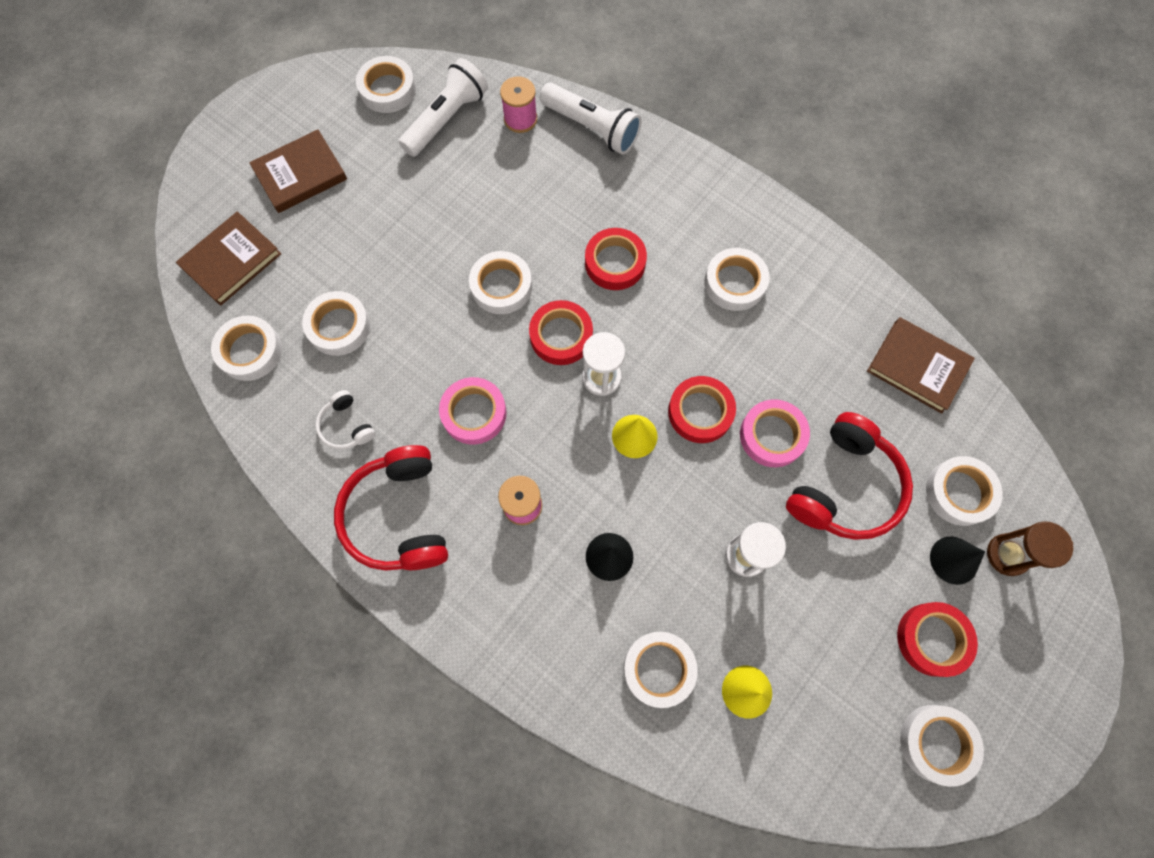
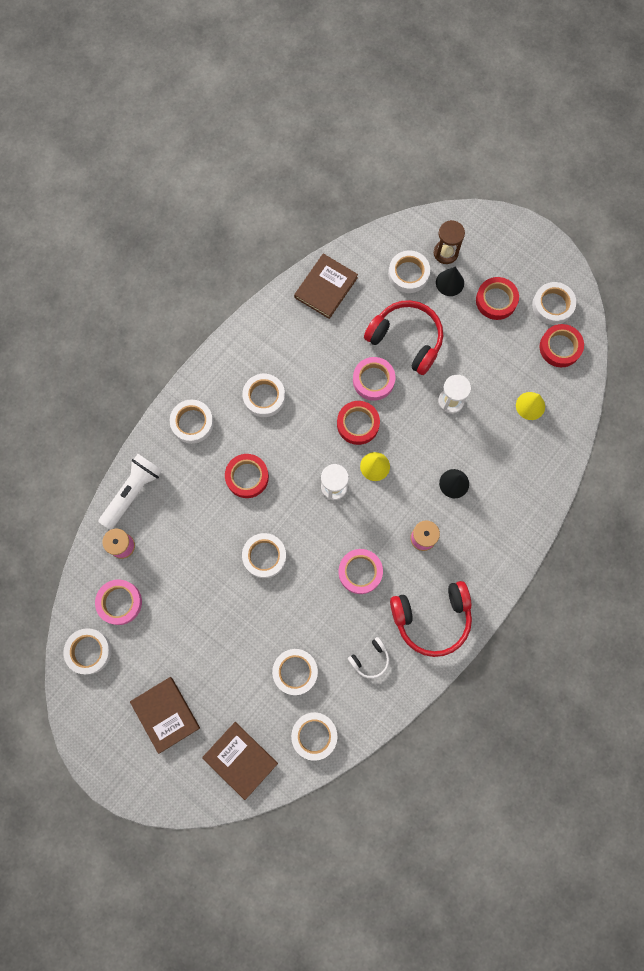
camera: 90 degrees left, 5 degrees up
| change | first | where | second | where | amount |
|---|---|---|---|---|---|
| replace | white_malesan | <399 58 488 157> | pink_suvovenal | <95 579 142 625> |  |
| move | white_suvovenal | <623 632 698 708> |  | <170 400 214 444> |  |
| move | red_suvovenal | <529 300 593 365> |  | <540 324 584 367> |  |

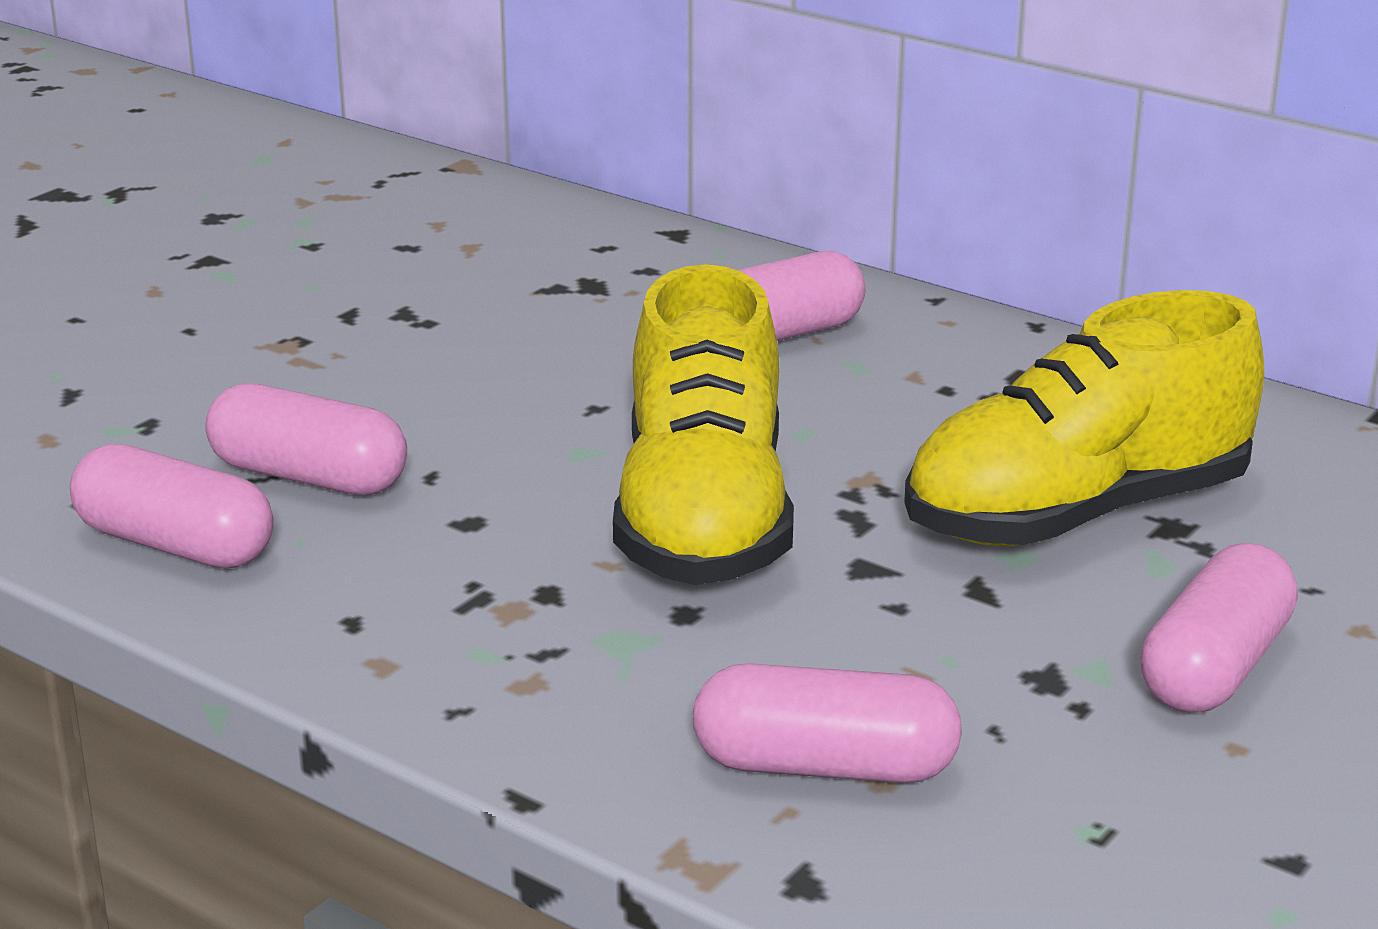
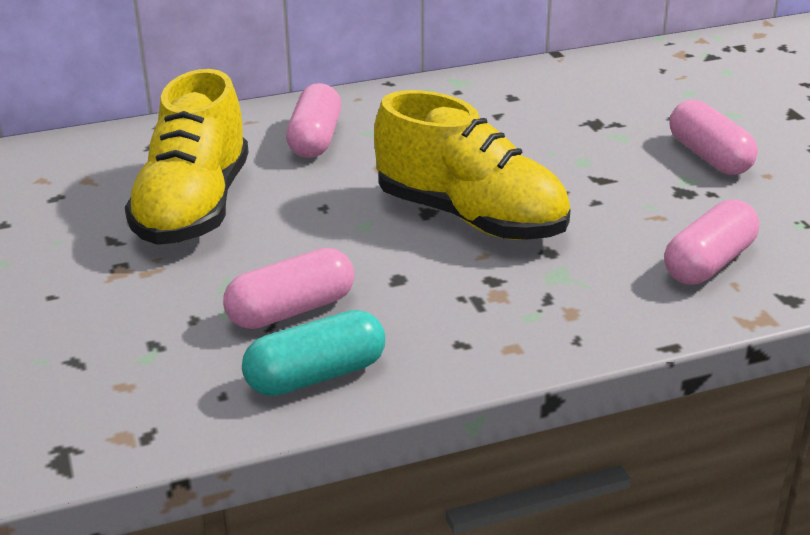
camera: 55 degrees left, 5 degrees up
| change | first | where | second | where | amount |
|---|---|---|---|---|---|
| move | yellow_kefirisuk | <904 290 1264 546> |  | <125 69 249 245> |  |
| recolor | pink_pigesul | <70 444 274 568> | turquoise_pigesul | <242 310 385 396> |  |

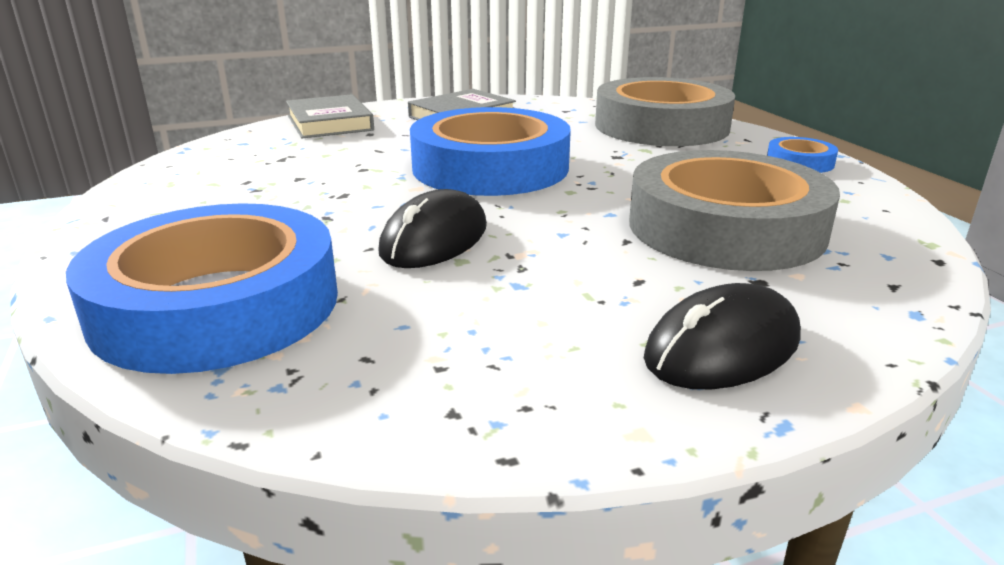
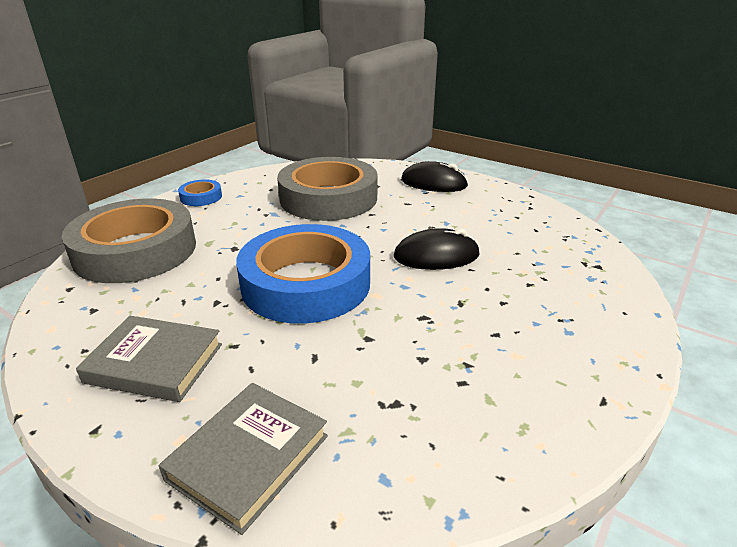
camera: 125 degrees left, 5 degrees up
| change | first | where | second | where | amount |
|---|---|---|---|---|---|
| delete | blue_suvovenal | <66 203 338 374> |  |  |  |

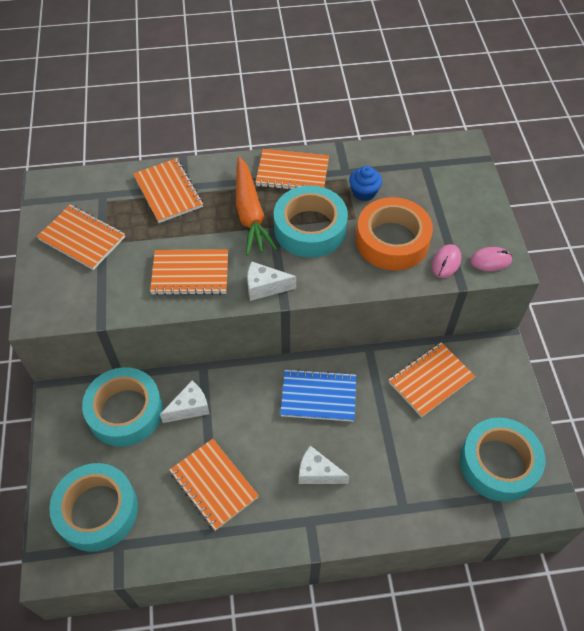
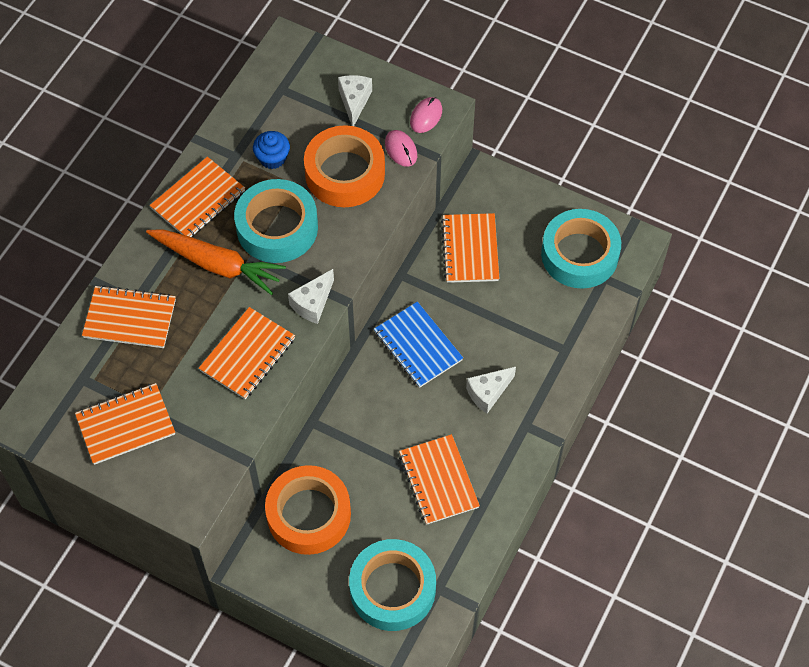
camera: 55 degrees left, 5 degrees up
| change | first | where | second | where | amount |
|---|---|---|---|---|---|
| recolor | turquoise_suvovenal | <82 367 163 447> | orange_suvovenal | <265 465 351 555> |  |
| move | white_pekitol | <160 381 209 423> |  | <338 75 372 126> |  |
| rotate | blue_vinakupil | <280 369 356 422> |  | <374 302 463 388> | 75 degrees counterclockwise |
| rotate | orange_vinakupil | <170 439 259 531> |  | <399 434 480 525> | 75 degrees clockwise |

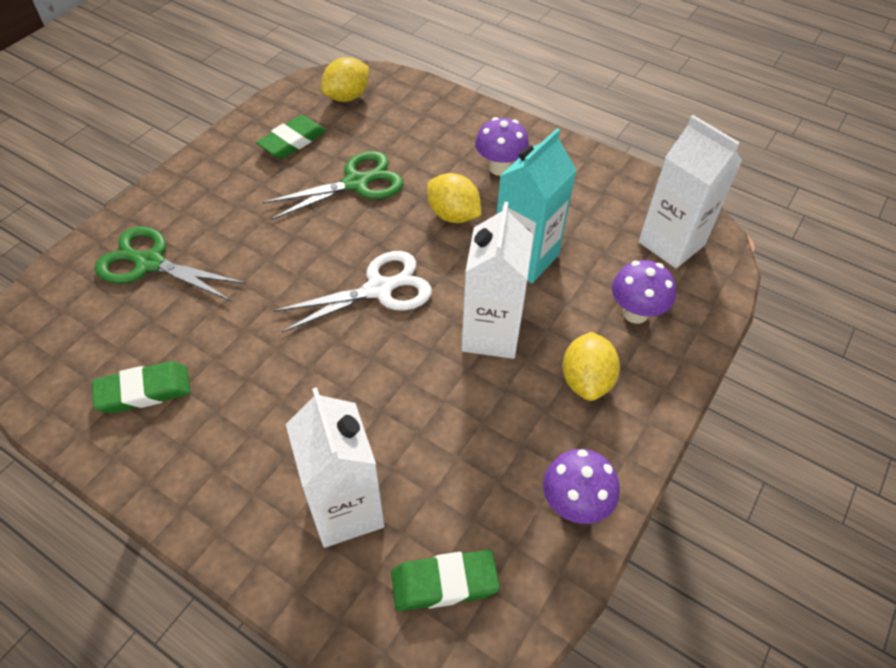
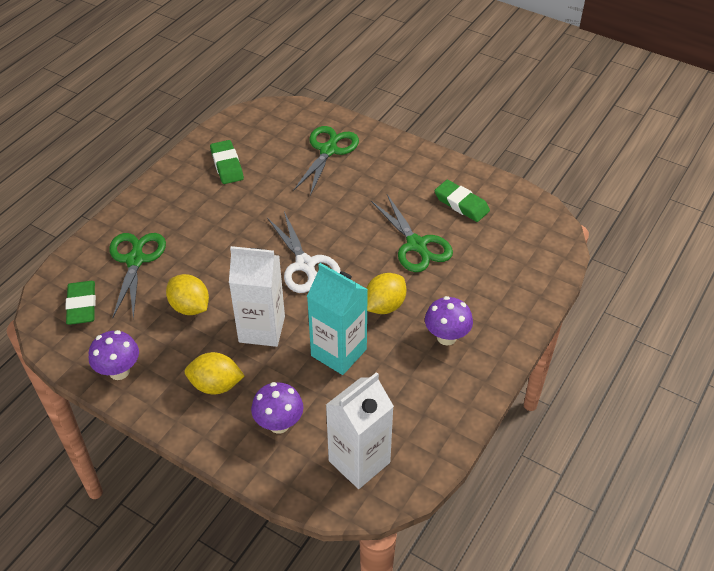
camera: 90 degrees right, 5 degrees down
| change | first | where | second | where | amount |
|---|---|---|---|---|---|
| replace | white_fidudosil | <286 387 385 548> | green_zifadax | <109 233 166 319> |  |
| move | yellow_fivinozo | <321 57 369 102> |  | <166 274 209 315> |  |

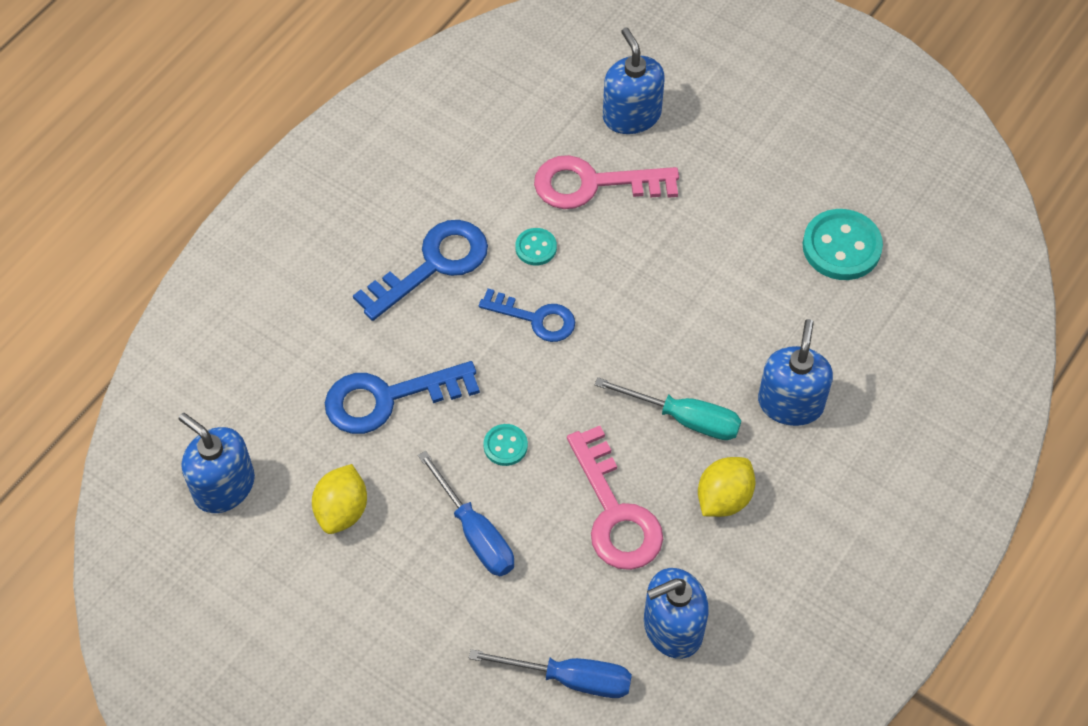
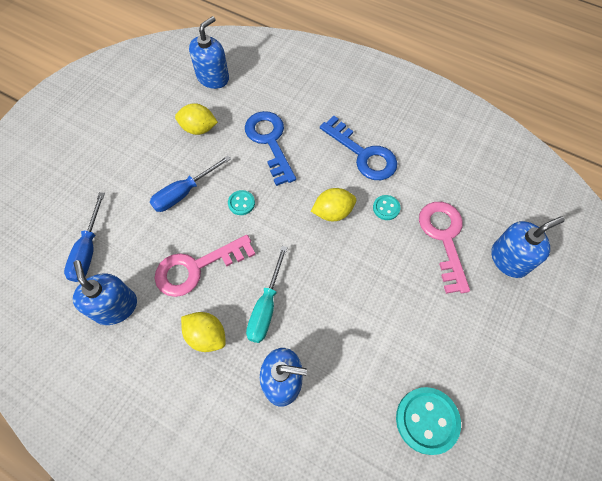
camera: 85 degrees right, 5 degrees up
| change | first | where | second | where | amount |
|---|---|---|---|---|---|
| replace | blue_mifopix | <479 288 575 342> | yellow_fivinozo | <311 188 356 221> |  |

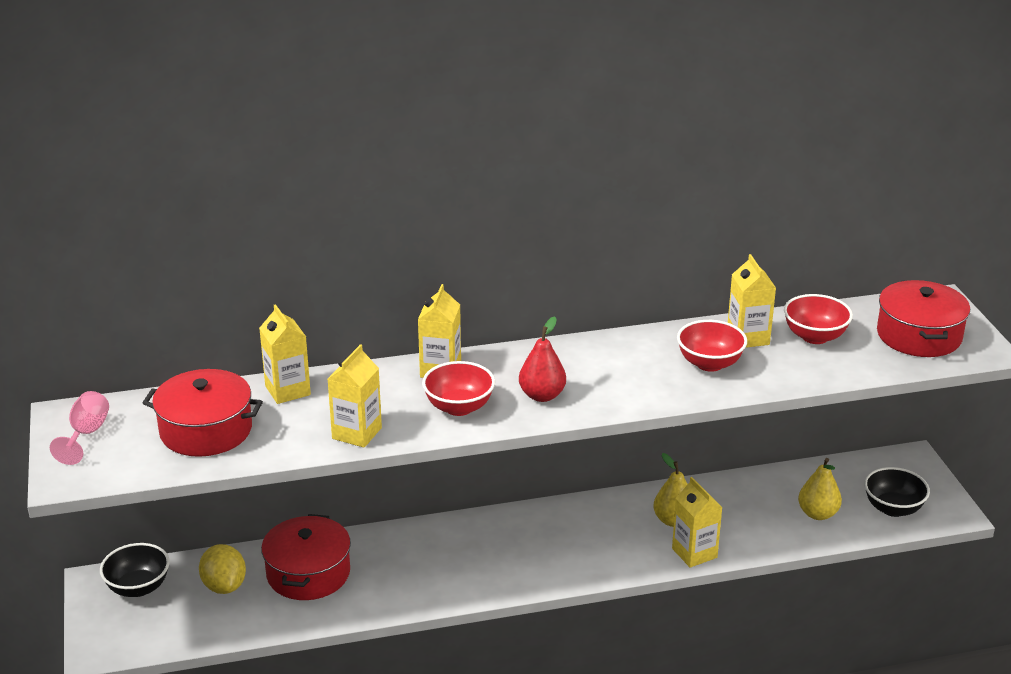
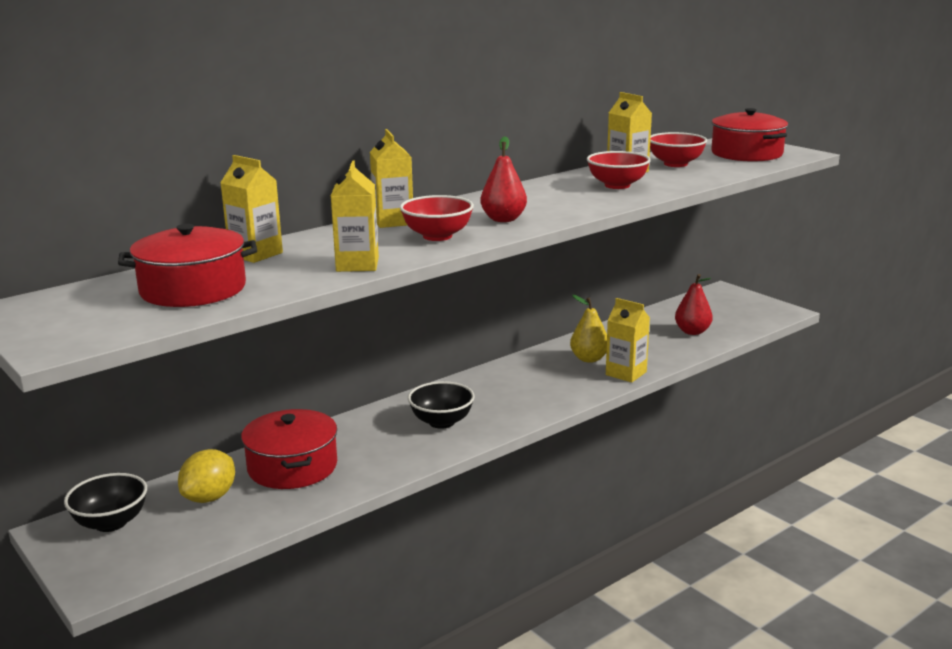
camera: 25 degrees left, 10 degrees down
| change | first | where | second | where | amount |
|---|---|---|---|---|---|
| rotate | yellow_fivinozo | <199 544 246 594> |  | <178 449 235 503> | 75 degrees clockwise |
| move | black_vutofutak | <864 467 930 517> |  | <408 381 475 429> |  |
| recolor | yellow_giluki | <798 458 842 520> | red_giluki | <675 274 713 335> |  |
| delete | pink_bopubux | <50 391 109 465> |  |  |  |

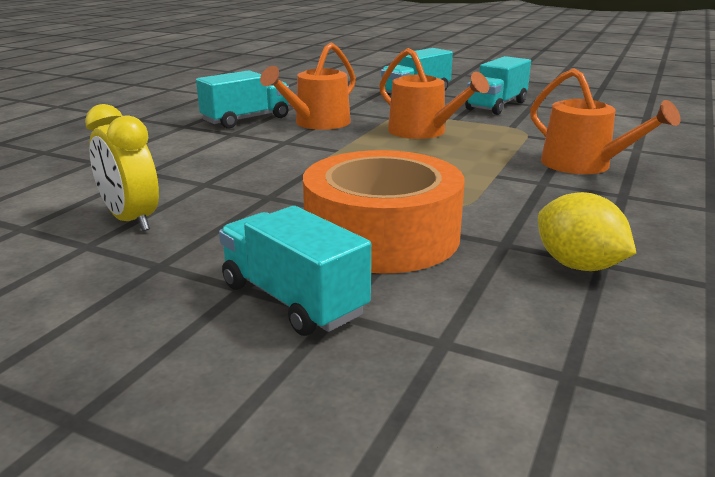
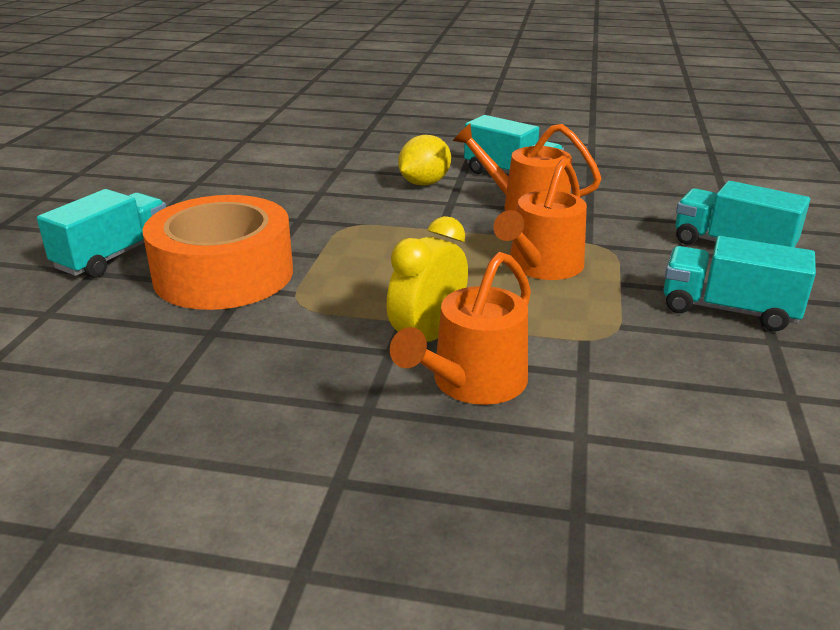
camera: 75 degrees right, 5 degrees up
| change | first | where | second | where | amount |
|---|---|---|---|---|---|
| move | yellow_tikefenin | <85 104 159 231> |  | <387 216 468 342> |  |
| move | yellow_fivinozo | <538 192 636 271> |  | <398 135 451 186> |  |

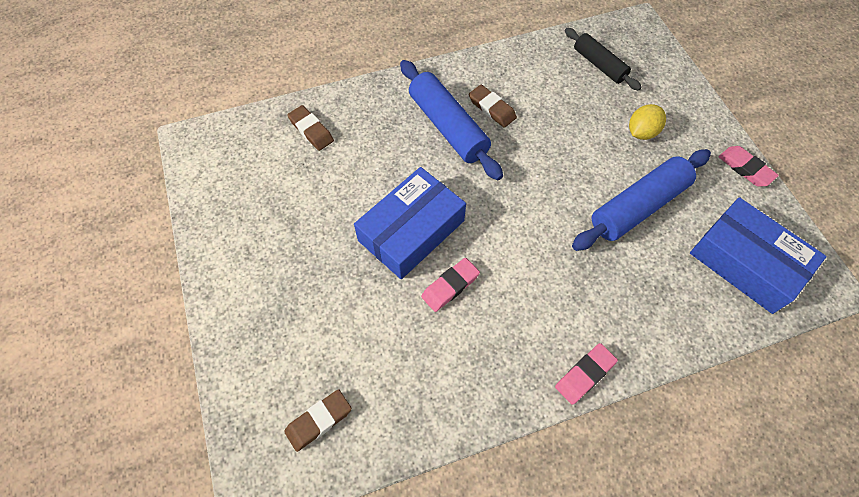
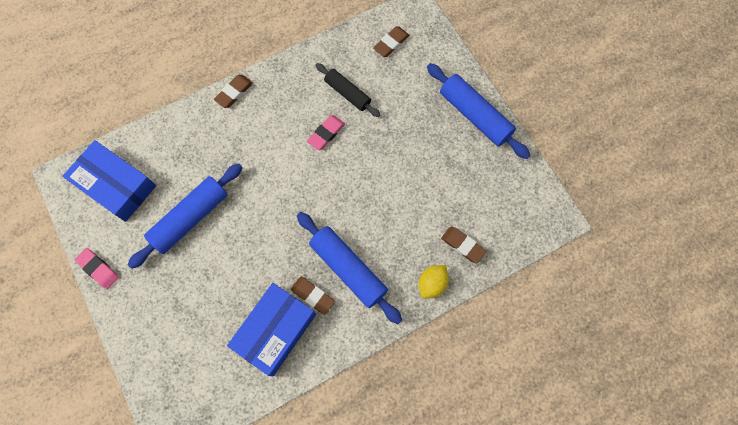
camera: 170 degrees right, 10 degrees up
| change | first | where | second | where | amount |
|---|---|---|---|---|---|
| recolor | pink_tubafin | <555 343 618 405> | brown_tubafin | <214 75 253 108> |  |
| move | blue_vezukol | <354 167 466 279> |  | <227 283 316 376> |  |
| move | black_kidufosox | <565 28 642 91> |  | <315 63 381 117> |  |
| move | yellow_fivinozo | <629 104 666 140> |  | <419 265 449 299> |  |
| insert |  |  | blue_kidufosox | <427 63 530 159> |  |

